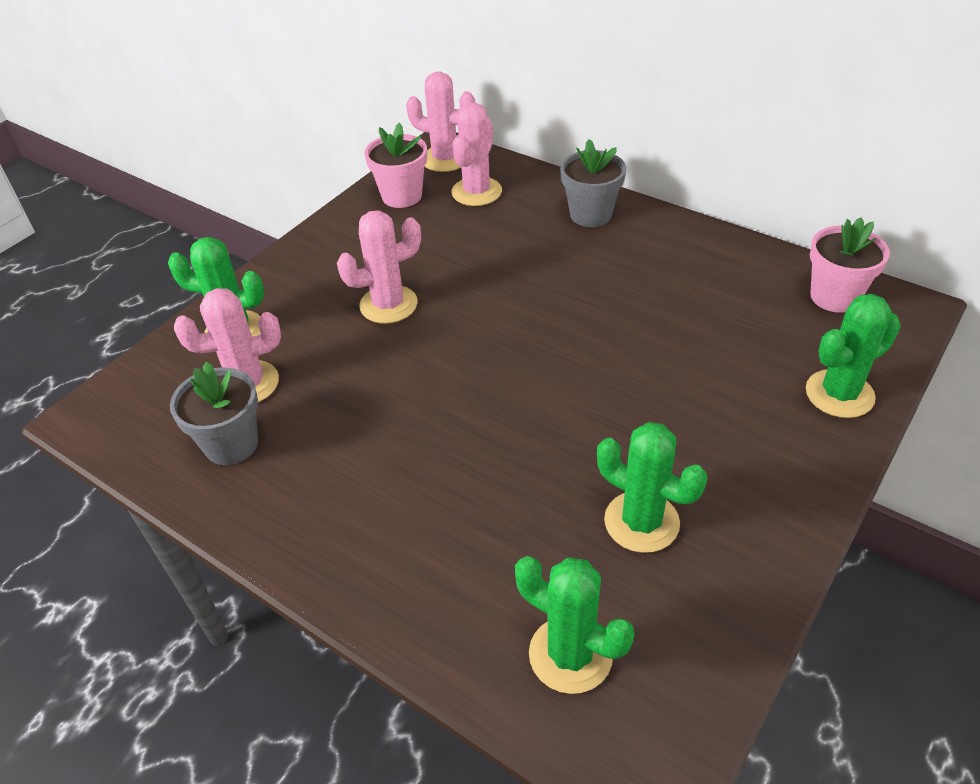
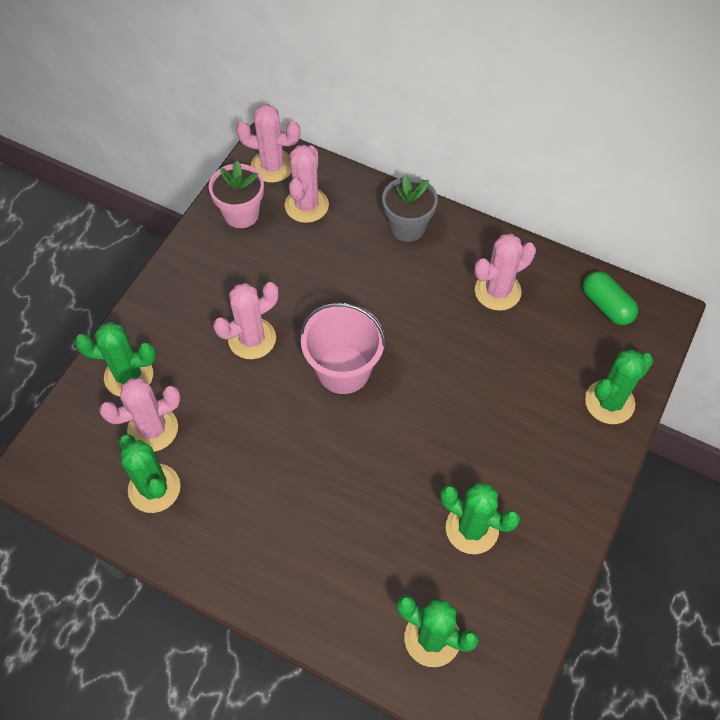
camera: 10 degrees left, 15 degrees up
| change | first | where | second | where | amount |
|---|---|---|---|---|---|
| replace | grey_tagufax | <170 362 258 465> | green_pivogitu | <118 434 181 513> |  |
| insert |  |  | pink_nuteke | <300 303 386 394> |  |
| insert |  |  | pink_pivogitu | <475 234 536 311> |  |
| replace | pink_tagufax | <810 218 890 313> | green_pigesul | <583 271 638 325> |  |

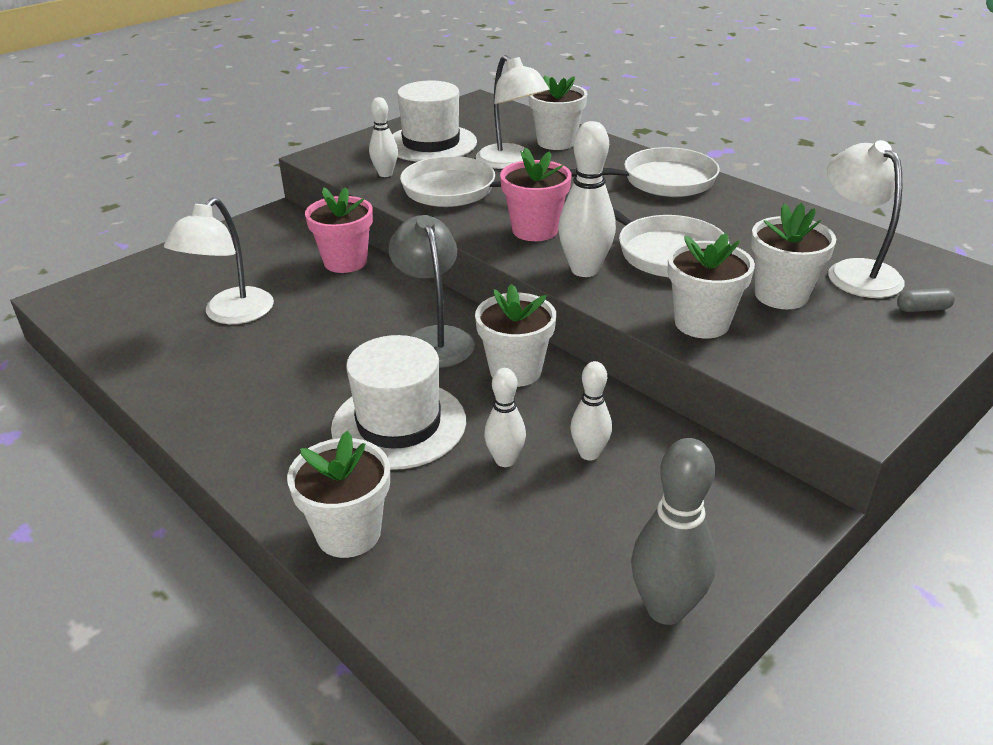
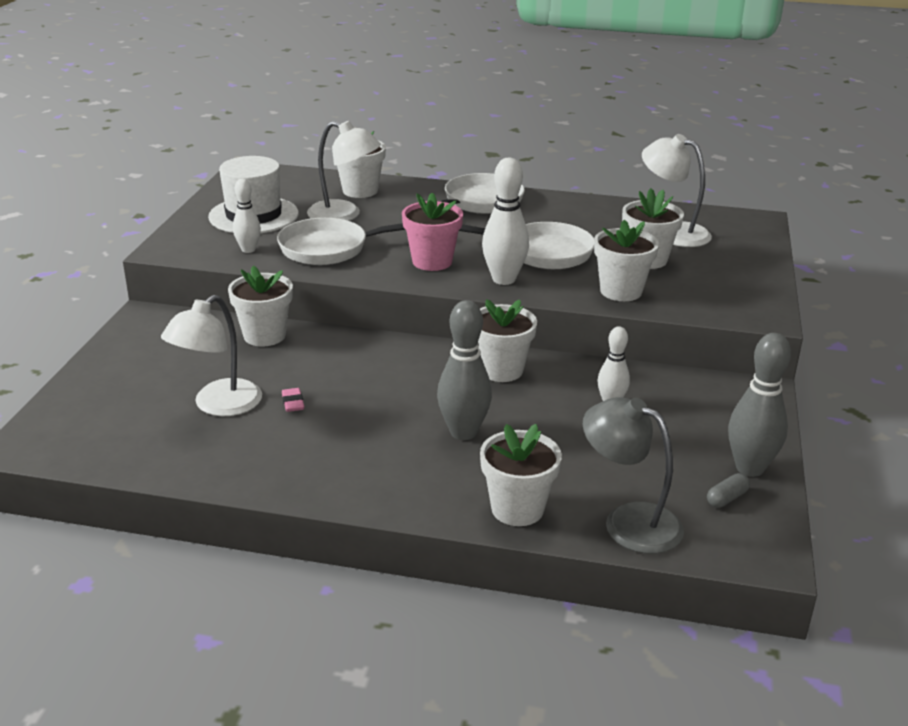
camera: 35 degrees left, 5 degrees down
| change | first | where | second | where | amount |
|---|---|---|---|---|---|
| rotate | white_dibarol | <164 198 274 324> |  | <161 295 262 416> | 45 degrees clockwise |
| recolor | pink_tagufax | <305 187 373 273> | white_tagufax | <228 266 293 346> |  |
| insert |  |  | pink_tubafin | <282 388 304 412> |  |
| replace | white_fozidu | <331 335 466 470> | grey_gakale | <437 300 492 440> |  |
| move | grey_dibarol | <388 215 475 368> |  | <583 397 684 554> |  |
| move | grey_pigesul | <897 288 955 312> |  | <707 473 750 508> |  |
| delete | white_gakale | <484 368 526 467> |  |  |  |

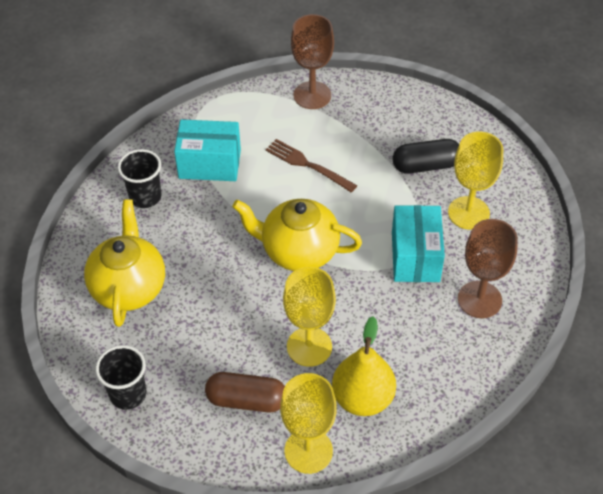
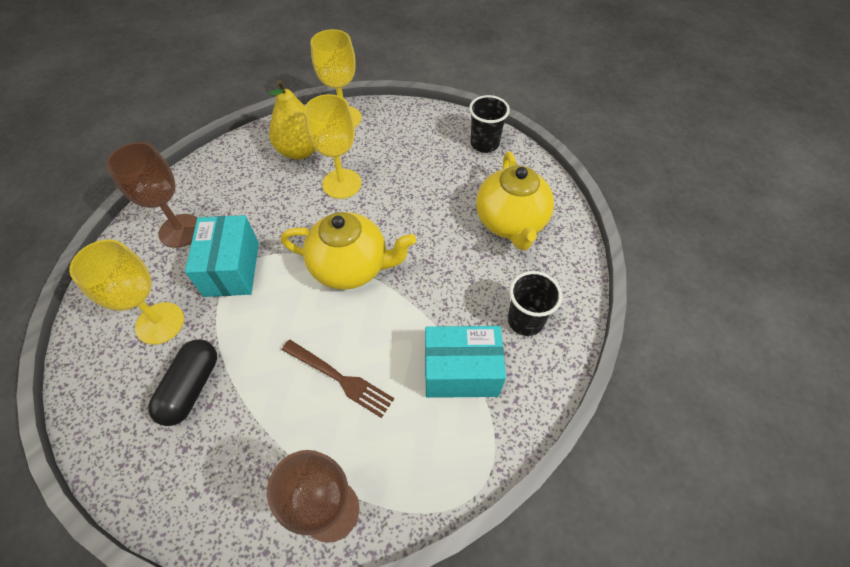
camera: 175 degrees right, 5 degrees up
| change | first | where | second | where | amount |
|---|---|---|---|---|---|
| rotate | black_pigesul | <392 139 459 174> |  | <148 339 217 426> | 60 degrees counterclockwise |
| delete | brown_pigesul | <205 372 285 412> |  |  |  |

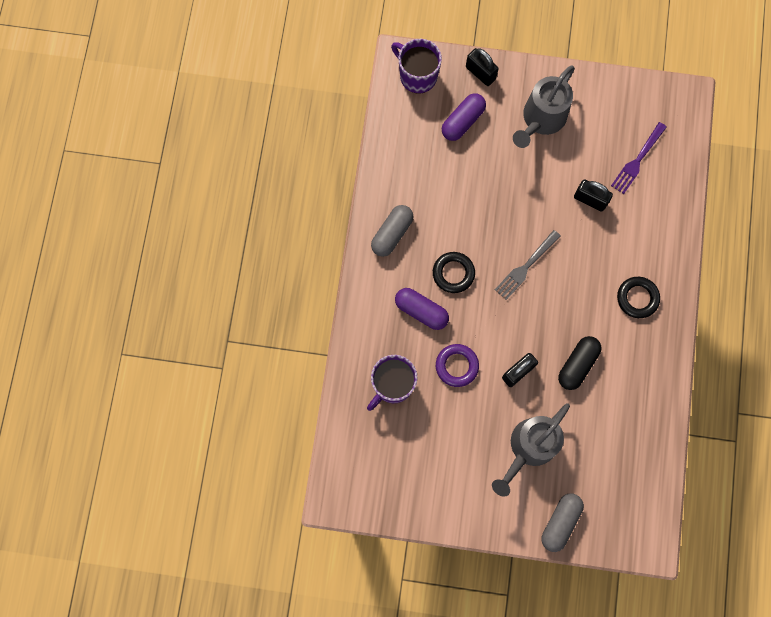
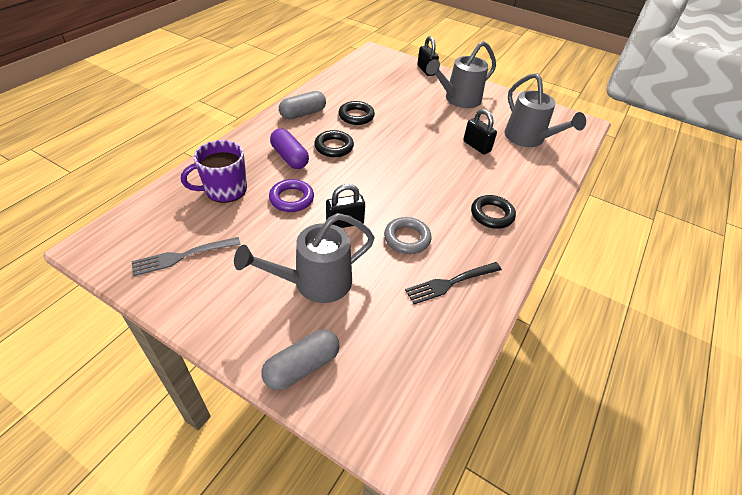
camera: 20 degrees right, 30 degrees down
| change | first | where | second | where | amount |
|---|---|---|---|---|---|
| move | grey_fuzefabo | <495 230 561 300> |  | <131 237 241 276> |  |
| insert |  |  | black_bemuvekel | <339 101 375 125> |  |
| replace | black_pigesul | <558 336 602 390> | grey_bemuvekel | <384 217 432 254> |  |
| insert |  |  | black_fuzefabo | <405 262 502 304> |  |
| replace | purple_fuzefabo | <611 122 667 194> | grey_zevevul | <504 73 586 147> |  |
| delete | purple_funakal | <391 39 442 94> |  |  |  |
| delete | purple_pigesul | <442 93 486 141> |  |  |  |

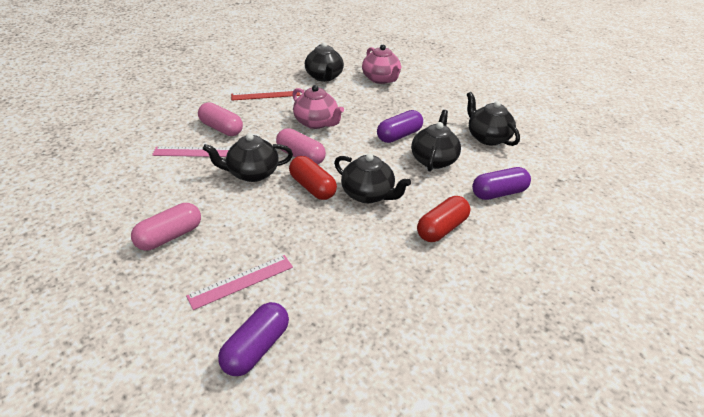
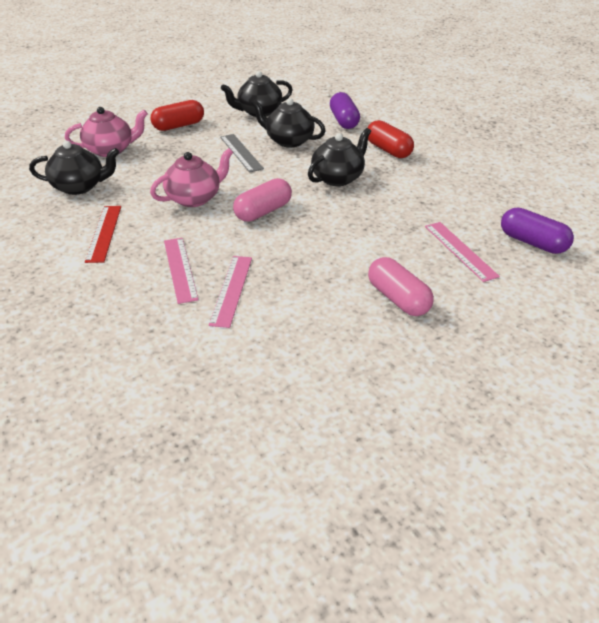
camera: 80 degrees left, 0 degrees up
| change | first | where | second | where | amount |
|---|---|---|---|---|---|
| move | red_pigesul | <289 156 337 200> |  | <151 100 204 131> |  |
| replace | pink_pigesul | <198 102 243 136> | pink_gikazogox | <164 238 199 304> |  |
| replace | purple_pigesul | <377 110 423 143> | grey_gikazogox | <220 134 264 172> |  |
| delete | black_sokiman | <203 133 293 182> |  |  |  |

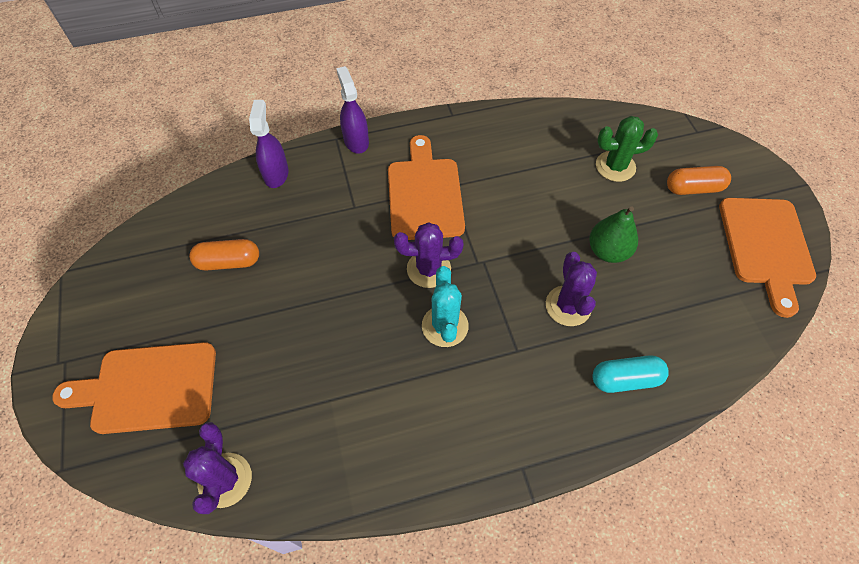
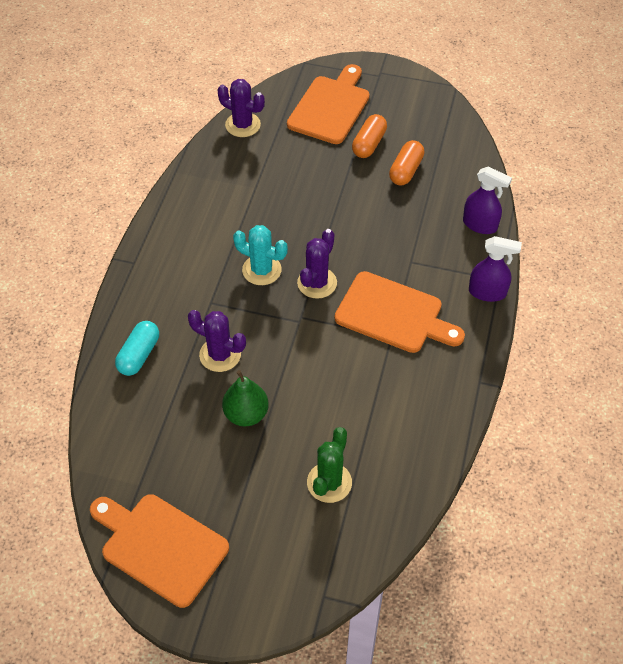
camera: 120 degrees right, 5 degrees down
| change | first | where | second | where | amount |
|---|---|---|---|---|---|
| move | orange_pigesul | <667 166 731 195> |  | <352 114 387 158> |  |

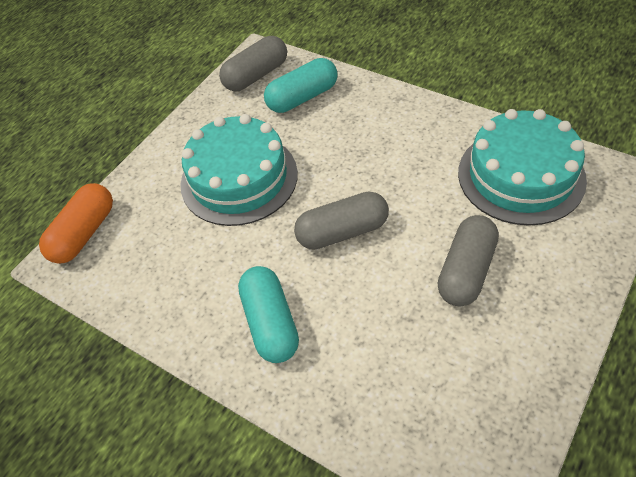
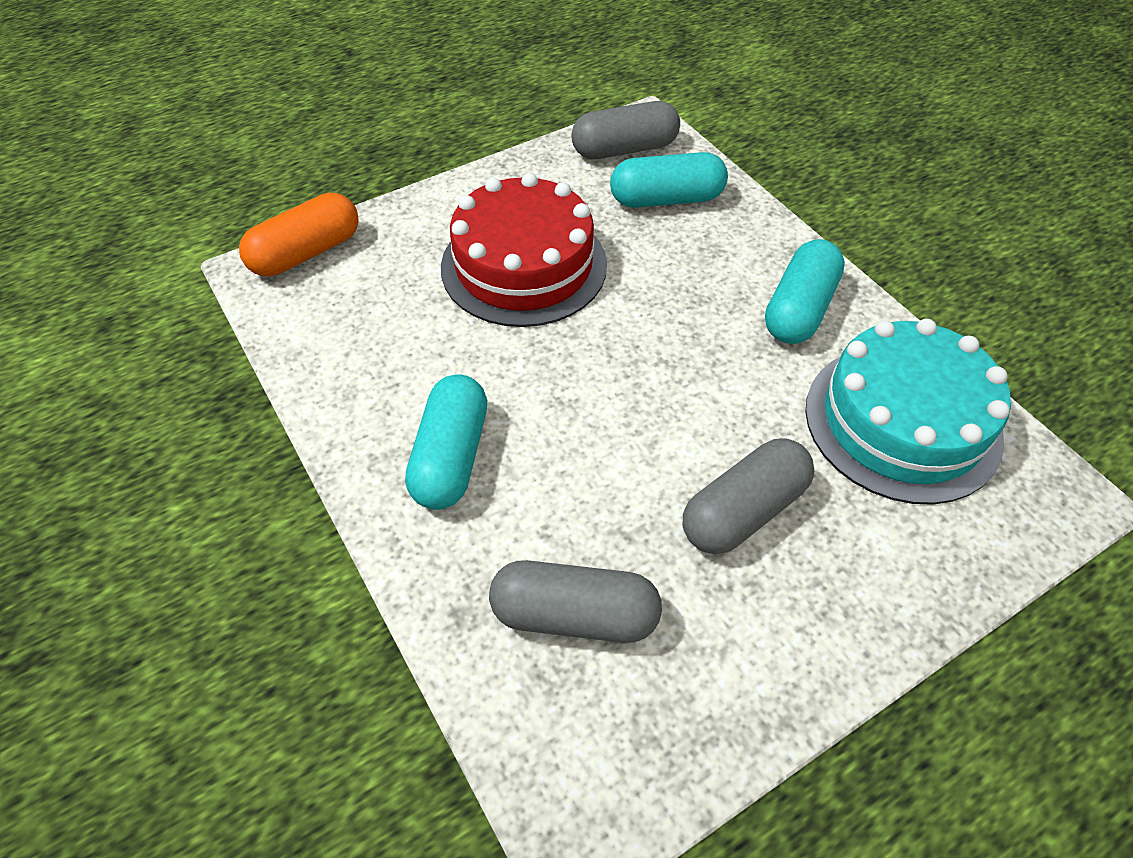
camera: 20 degrees right, 0 degrees up
| change | first | where | second | where | amount |
|---|---|---|---|---|---|
| recolor | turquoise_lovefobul | <180 114 298 226> | red_lovefobul | <441 173 607 327> |  |
| move | grey_pigesul | <294 192 389 250> |  | <489 560 662 643> |  |
| insert |  |  | turquoise_pigesul | <765 239 845 344> |  |

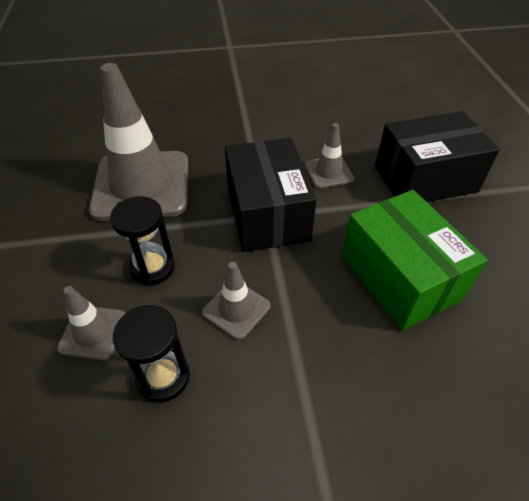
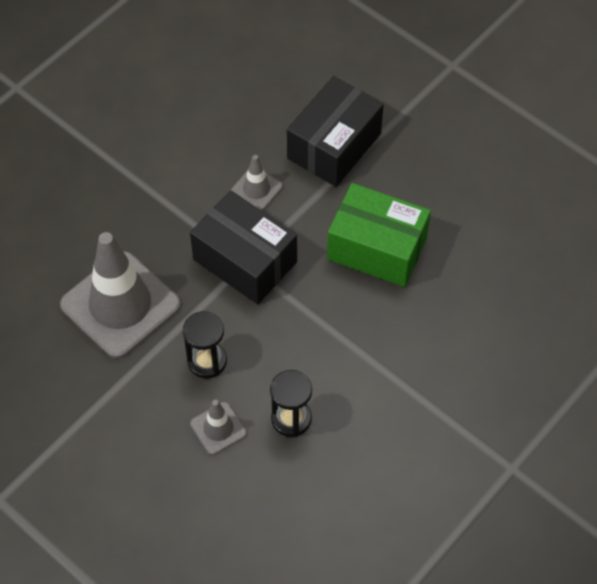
camera: 40 degrees left, 10 degrees up
| change | first | where | second | where | amount |
|---|---|---|---|---|---|
| delete | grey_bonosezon | <202 262 271 340> |  |  |  |

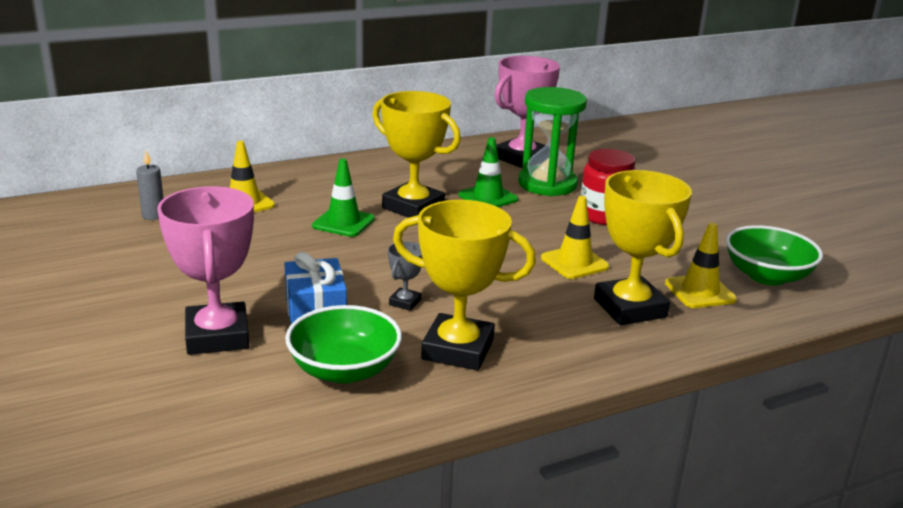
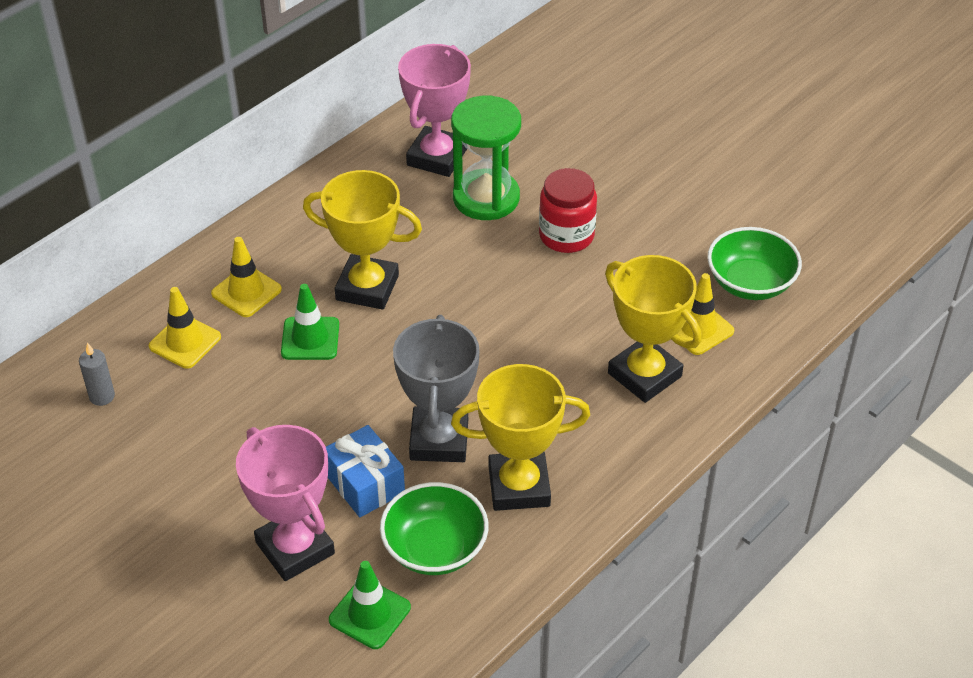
camera: 20 degrees left, 20 degrees up
| change | first | where | second | where | amount |
|---|---|---|---|---|---|
| move | yellow_bonosezon | <541 196 610 279> |  | <211 237 282 317> |  |
| move | green_bonosezon | <458 137 518 207> |  | <329 561 411 649> |  |
| resize | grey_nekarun | <388 241 423 311> |  | <393 315 480 462> | x2.24 |

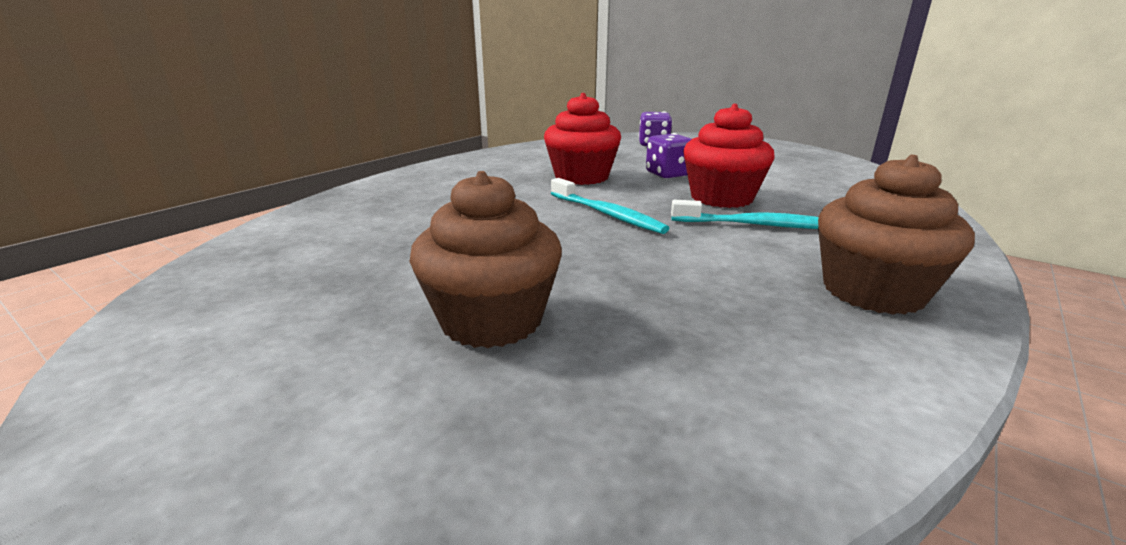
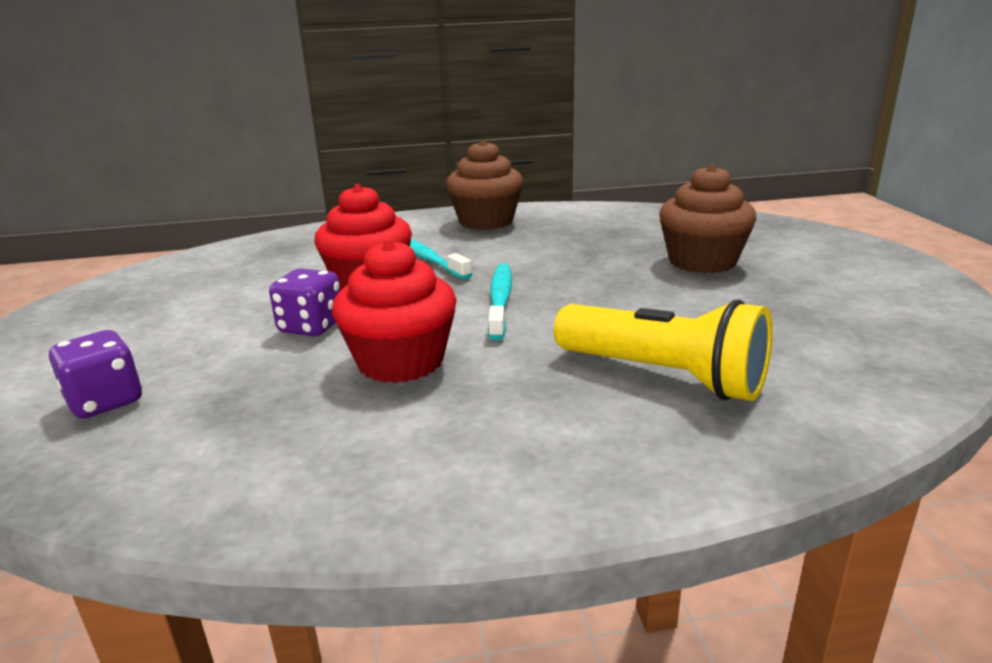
camera: 135 degrees left, 0 degrees up
| change | first | where | second | where | amount |
|---|---|---|---|---|---|
| insert |  |  | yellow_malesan | <554 300 773 401> |  |

